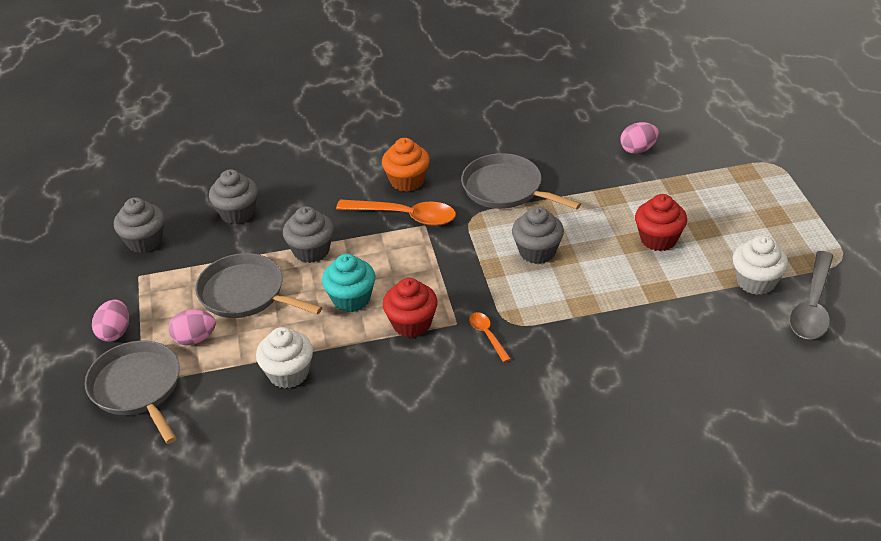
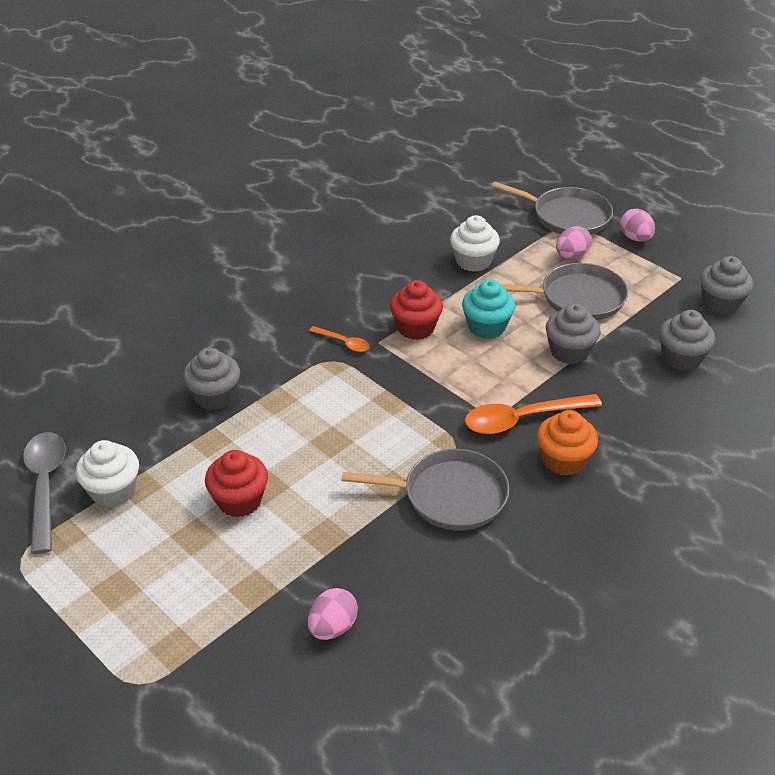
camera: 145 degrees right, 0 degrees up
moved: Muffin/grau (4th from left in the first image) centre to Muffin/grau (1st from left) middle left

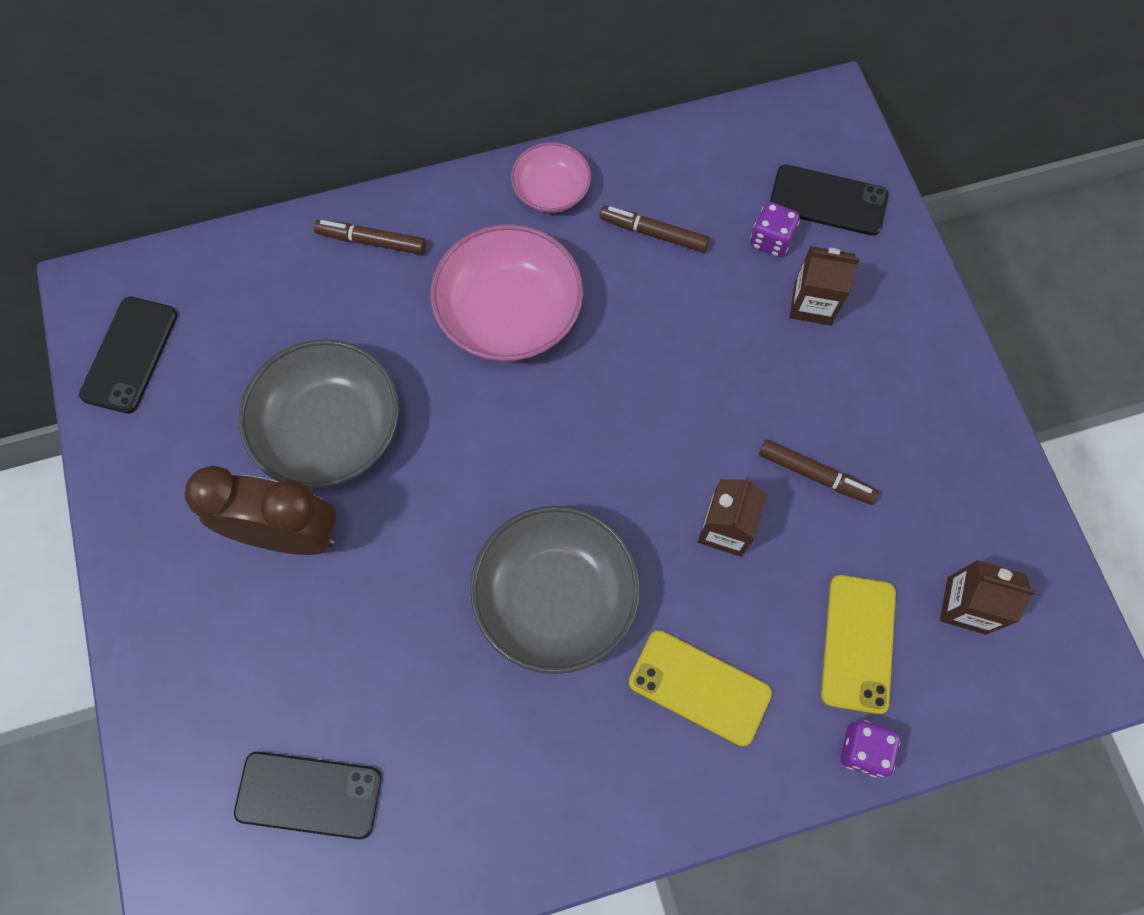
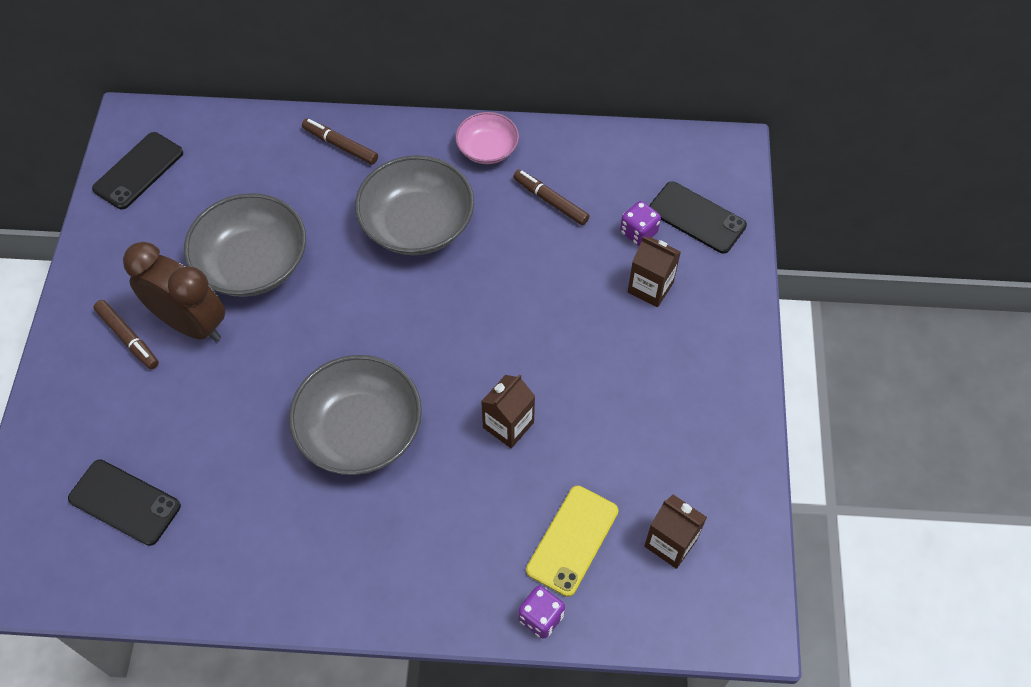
camera: 20 degrees right, 10 degrees down
removed: Handy/gelb (1st from left) bottom centre
moved: Filzstift/braun (3rd from left in the first image) middle right to Filzstift/braun (1st from left) middle left
recoloured: Schüssel/rosa (1st from left) top centre to Schüssel/grau (3rd from left) top centre

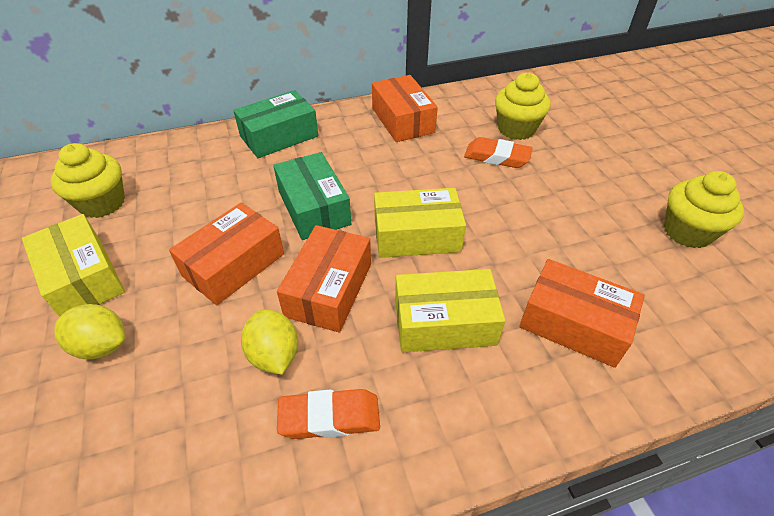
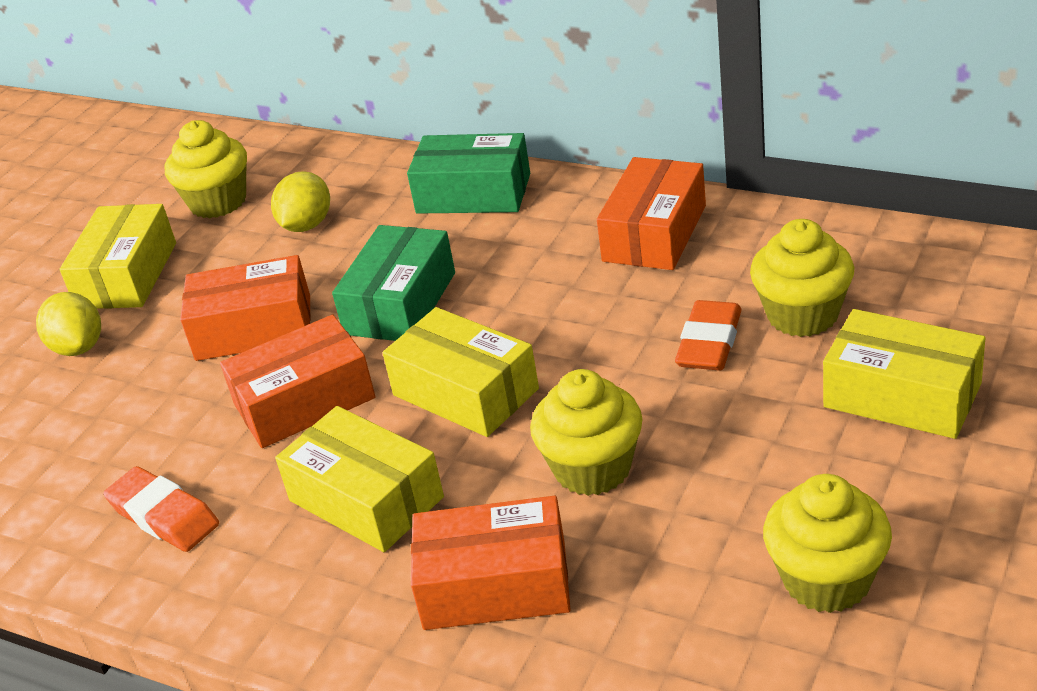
camera: 50 degrees right, 10 degrees down
added: Muffin/gelb (2nd from left) centre; Schachtel/gelb (4th from left) middle right
moved: Zitrone/gelb (2nd from left) centre to top left
turned: Schachtel/orange (4th from left in the first image) middle right = bottom centre 75 degrees counterclockwise; Radiergummi/orange (2nd from left) top centre = middle right 45 degrees clockwise

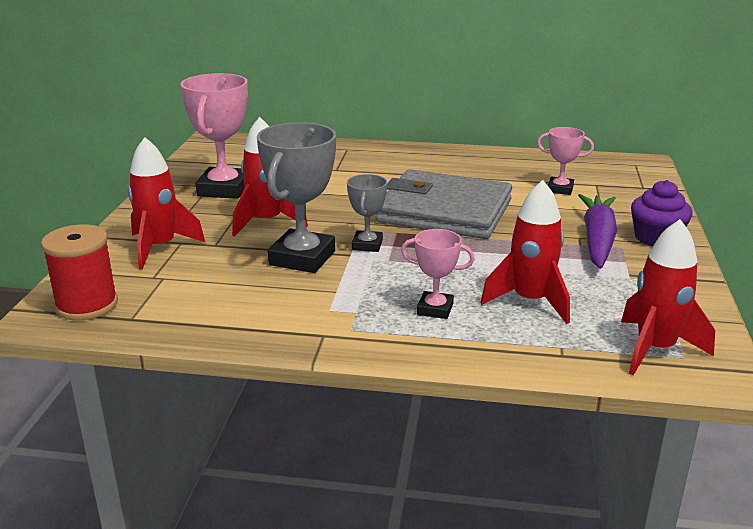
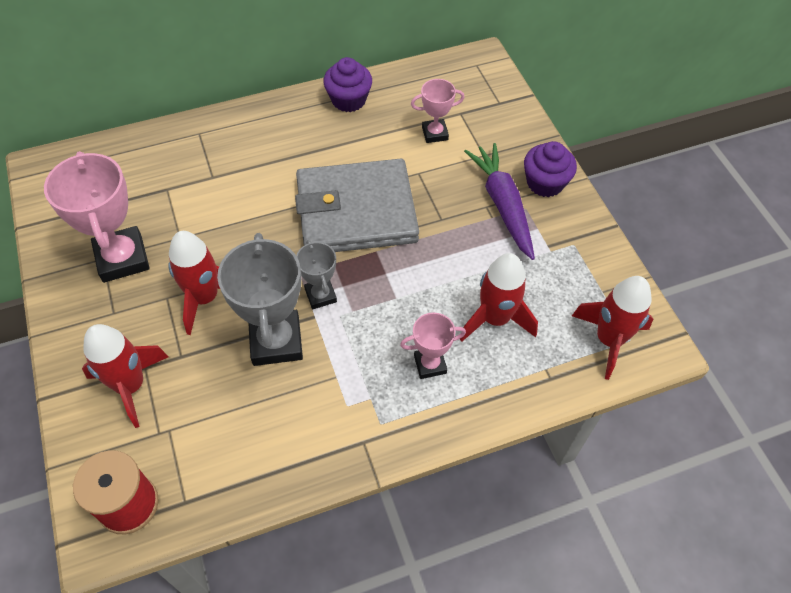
camera: 30 degrees left, 30 degrees up
added: Muffin/lila (1st from left) top centre

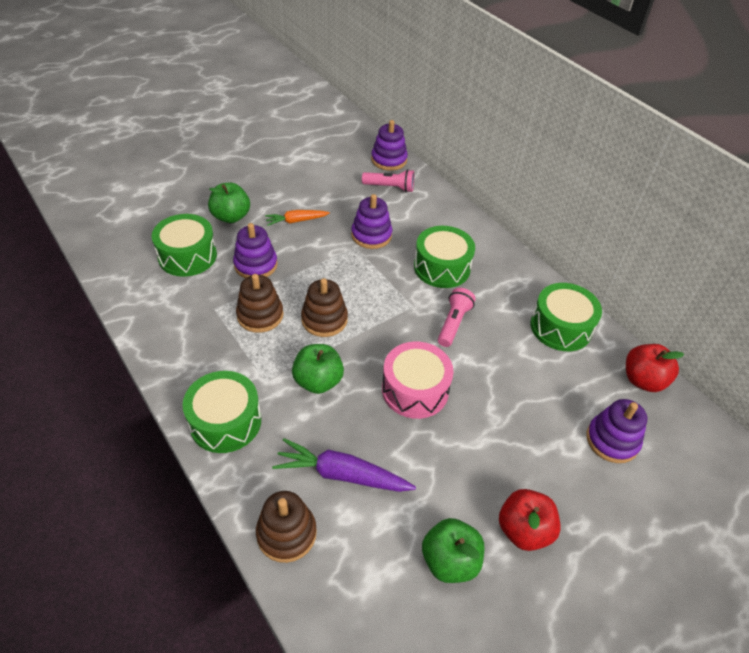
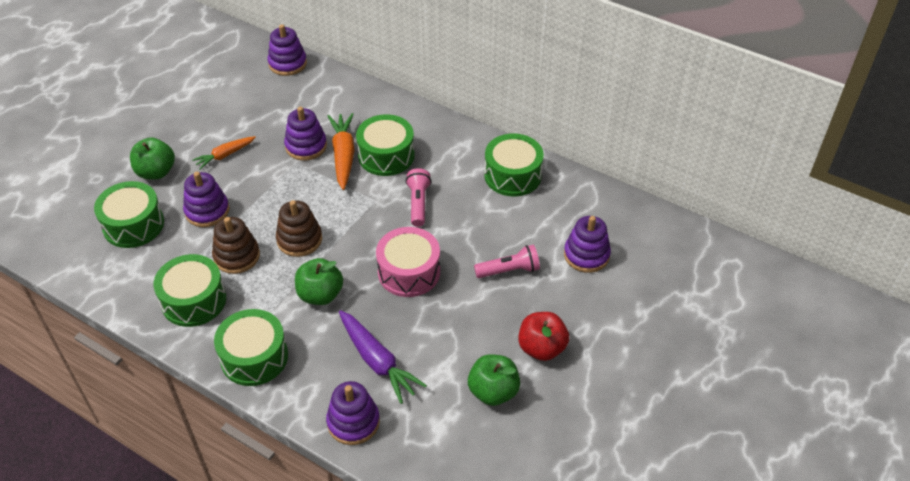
camera: 20 degrees left, 0 degrees up
removed: Apfel/rot (2nd from left) middle right
added: Trommel/grün (2nd from left) middle left; Karotte/orange (2nd from left) top centre
moved: Taschenlampe/rosa (1st from left in the first image) top centre to Taschenlampe/rosa (2nd from left) centre
recoloured: Stapelspielzeug/braun (2nd from left) bottom centre to Stapelspielzeug/lila (4th from left) bottom centre
turned: Karotte/lila bottom centre = bottom centre 120 degrees counterclockwise

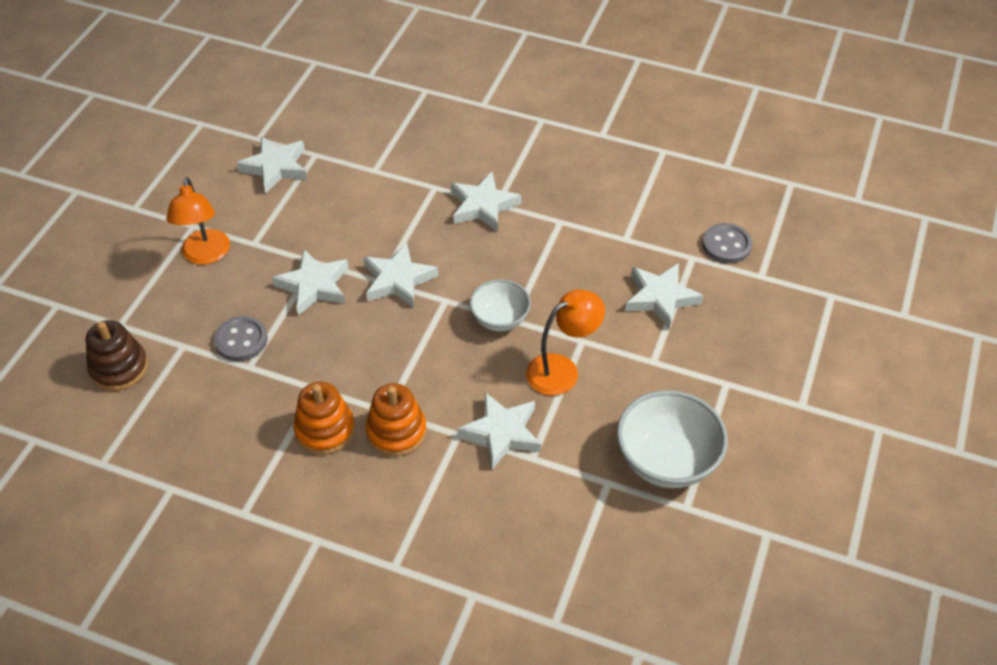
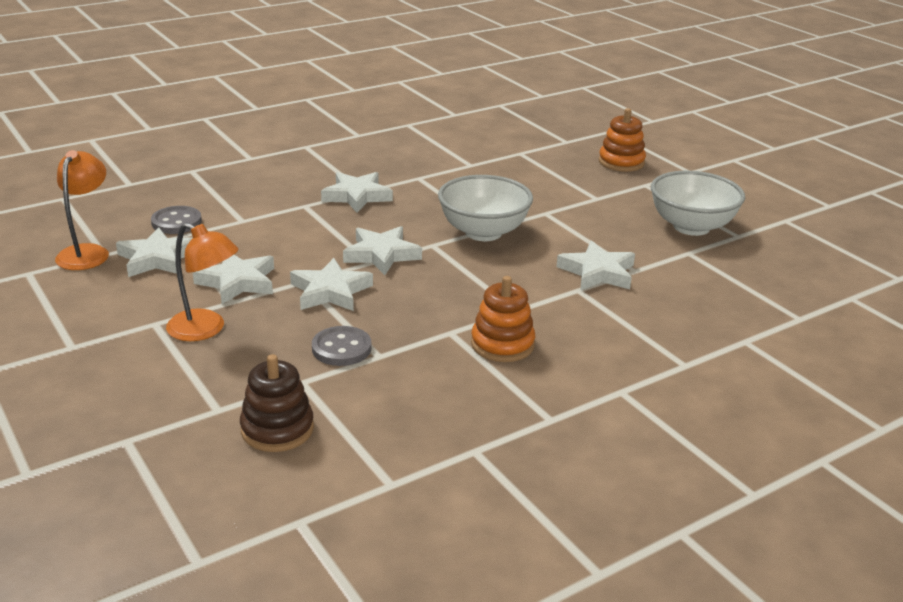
camera: 55 degrees left, 20 degrees down
moved: Lampe/orange (2nd from left in the first image) centre to Lampe/orange (1st from left) middle left; Knopf/grau (2nd from left in the first image) middle right to Knopf/grau (1st from left) middle left; Stern/weiß (6th from left in the first image) centre to Stern/weiß (2nd from left) middle left; Stapelspielzeug/orange (2nd from left) centre to top right
resized: Schüssel/weiß (1st from left) centre = centre x1.62

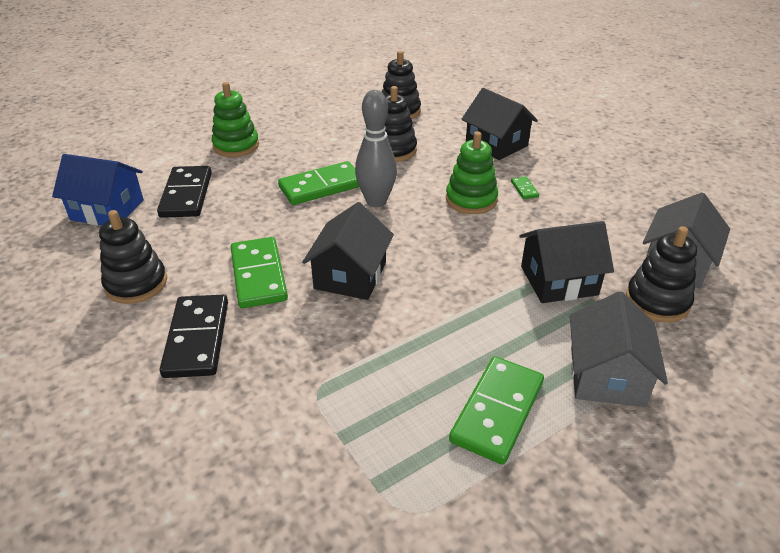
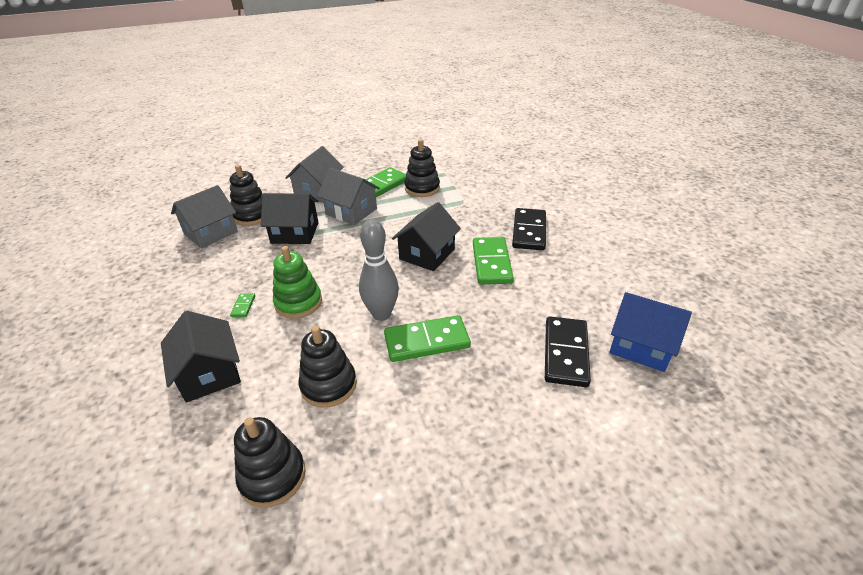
camera: 165 degrees left, 0 degrees up
removed: Stapelspielzeug/grün (1st from left) top left
added: Haus/grau (3rd from left) centre
moved: Stapelspielzeug/schwarz (1st from left in the first image) middle left to Stapelspielzeug/schwarz (4th from left) top centre

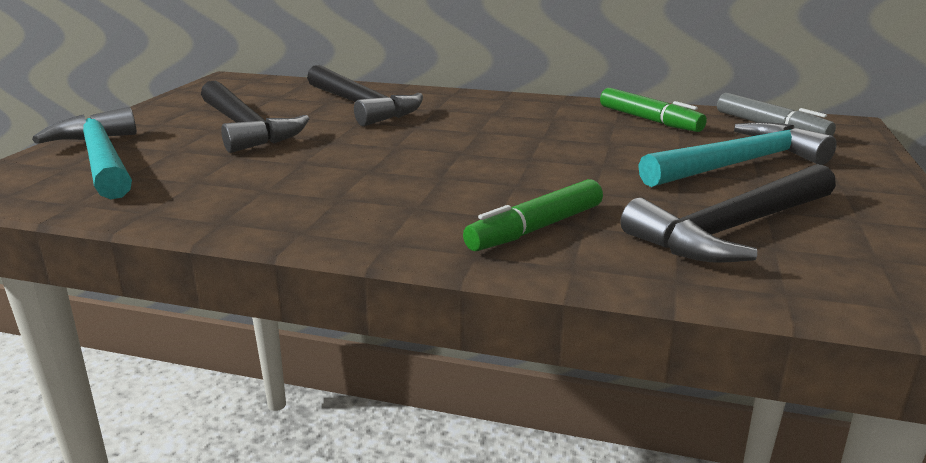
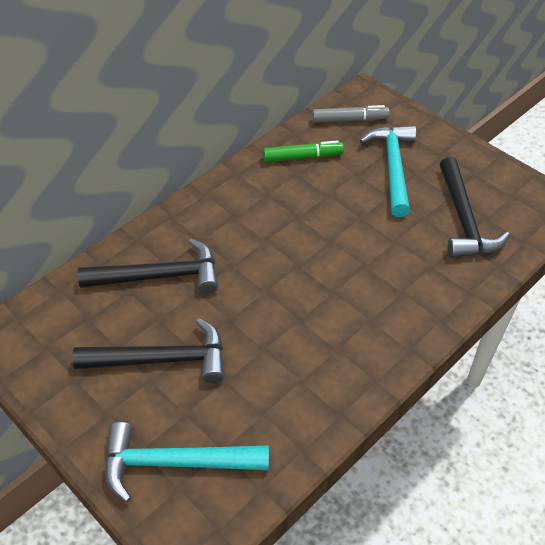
camera: 60 degrees left, 25 degrees up
removed: Filzstift/grün (1st from left) centre

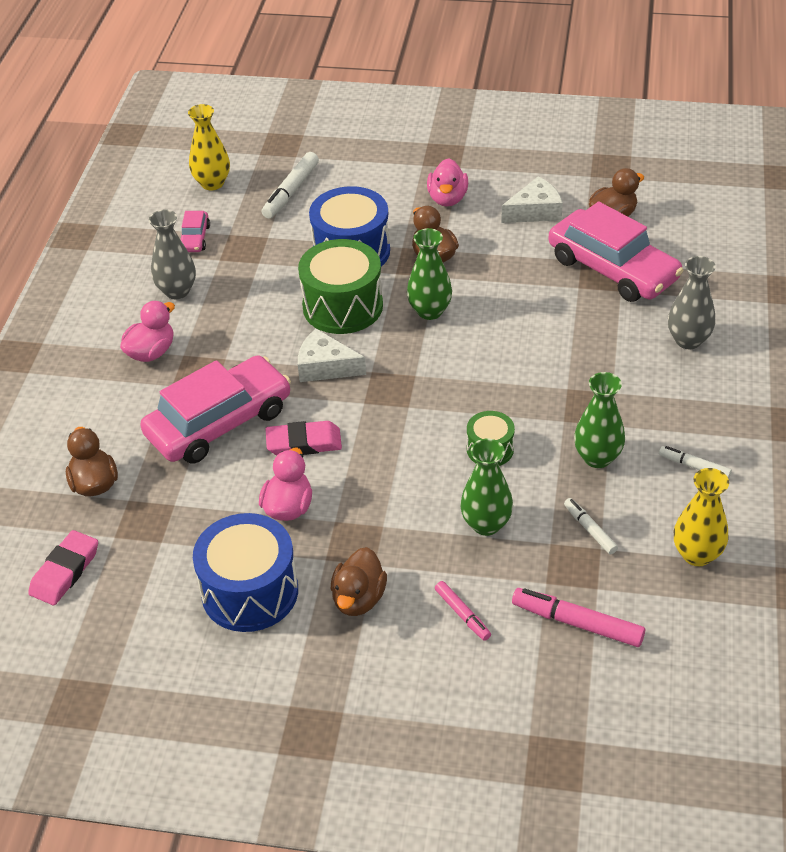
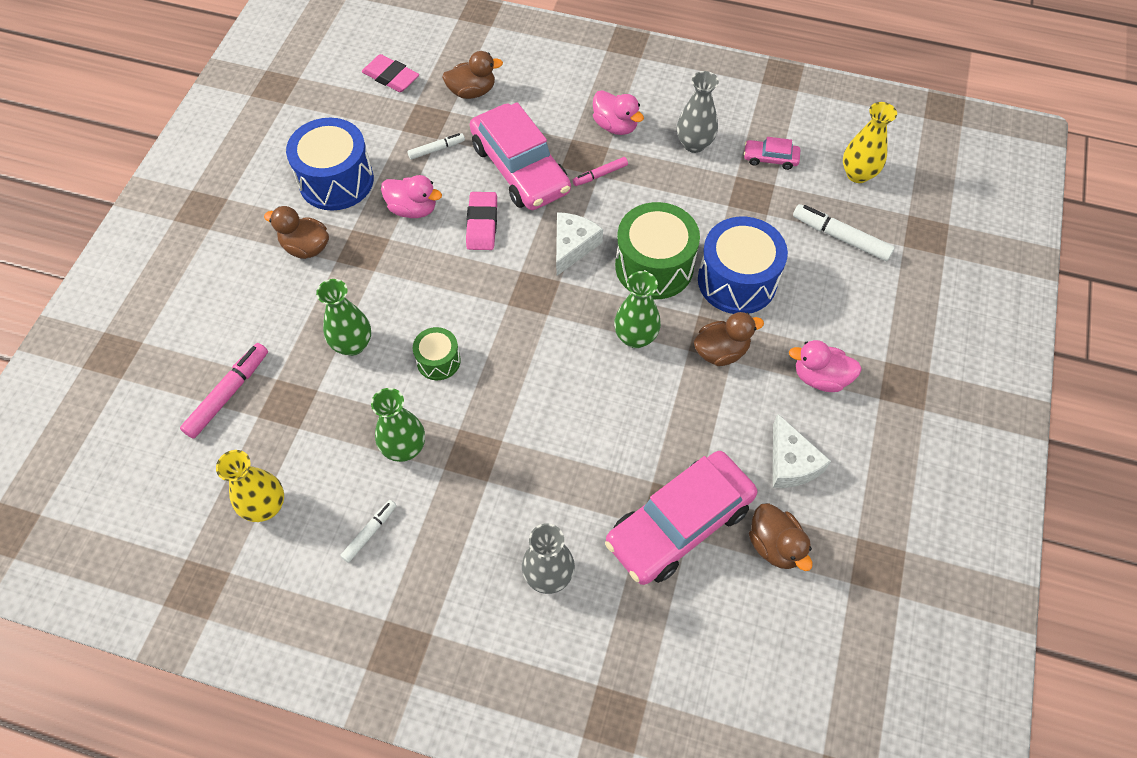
camera: 95 degrees right, 15 degrees up
moved: Filzstift/weiß (2nd from left) middle right to top centre; Filzstift/rosa (1st from left in the first image) bottom centre to Filzstift/rosa (2nd from left) top centre

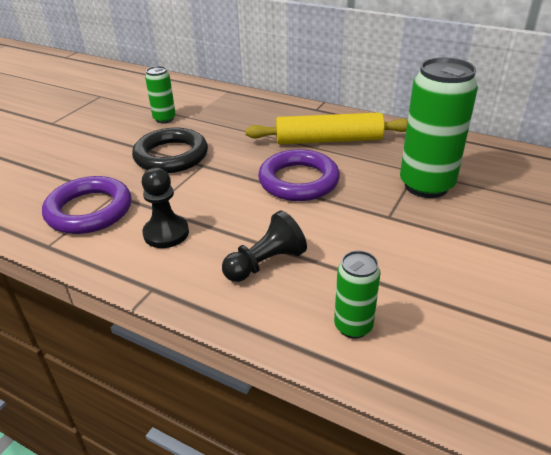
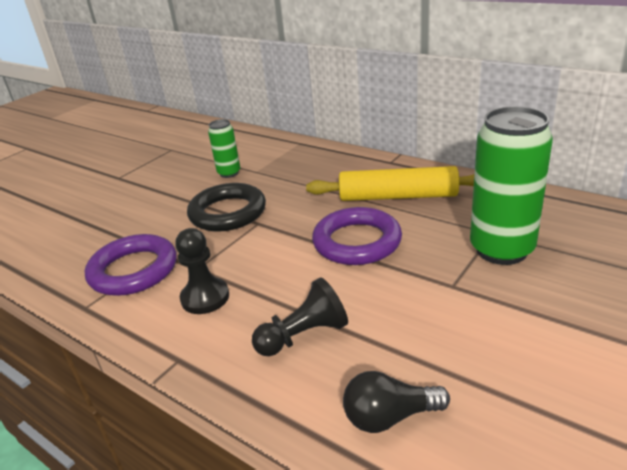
camera: 10 degrees right, 5 degrees down
replaced: Dose/grün (2nd from left) centre to Glühbirne/schwarz bottom centre

